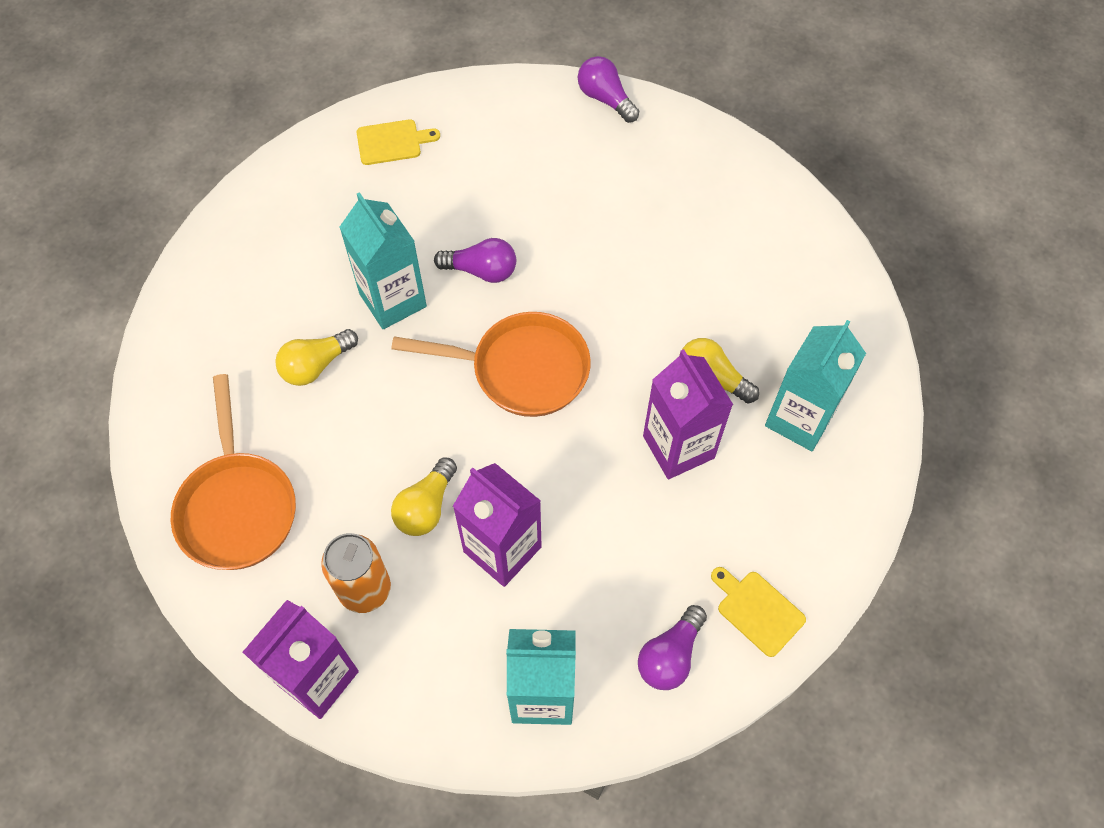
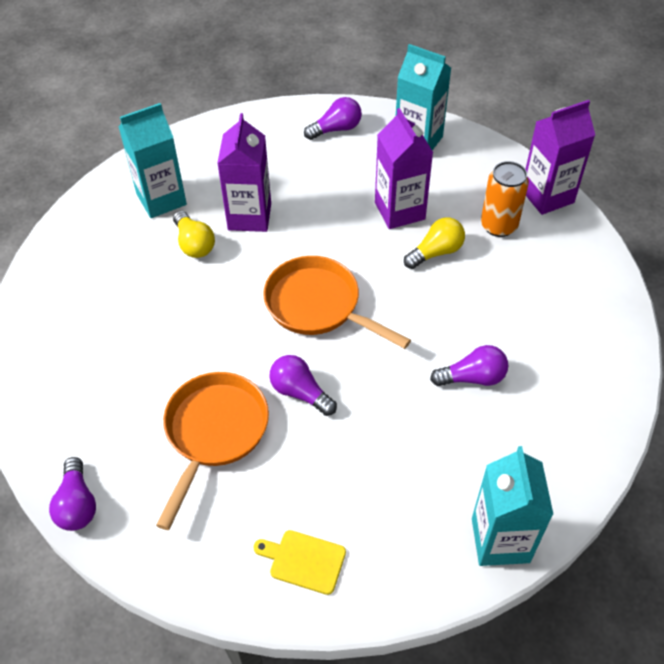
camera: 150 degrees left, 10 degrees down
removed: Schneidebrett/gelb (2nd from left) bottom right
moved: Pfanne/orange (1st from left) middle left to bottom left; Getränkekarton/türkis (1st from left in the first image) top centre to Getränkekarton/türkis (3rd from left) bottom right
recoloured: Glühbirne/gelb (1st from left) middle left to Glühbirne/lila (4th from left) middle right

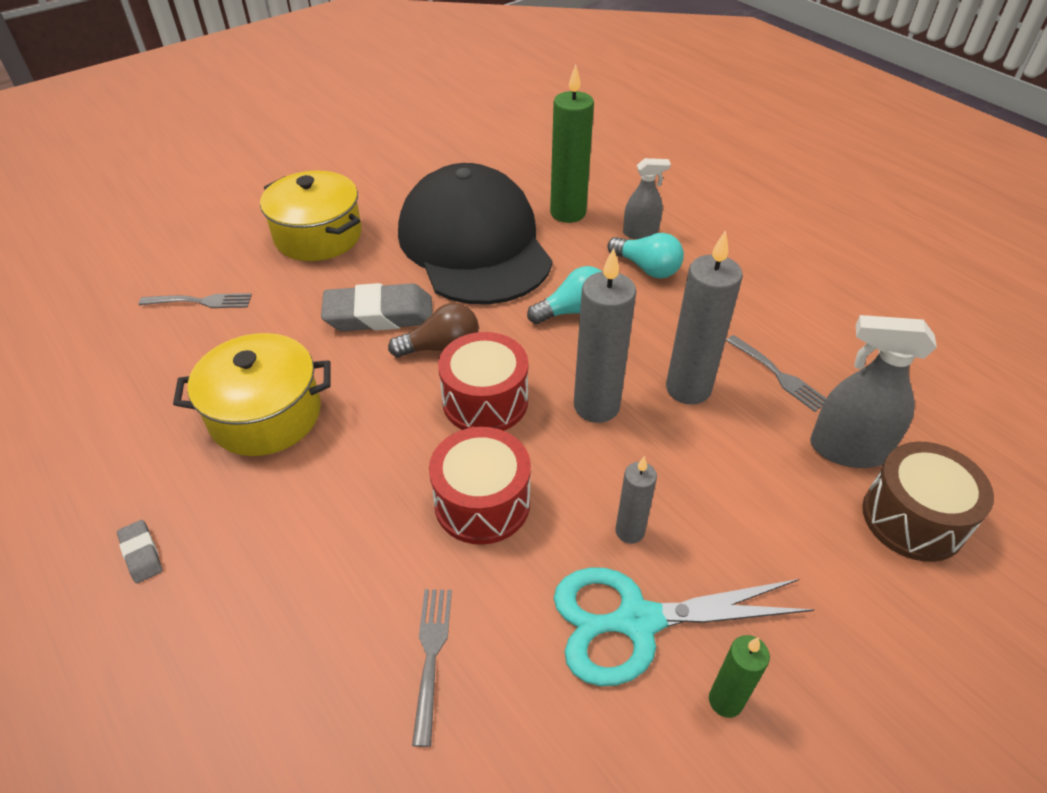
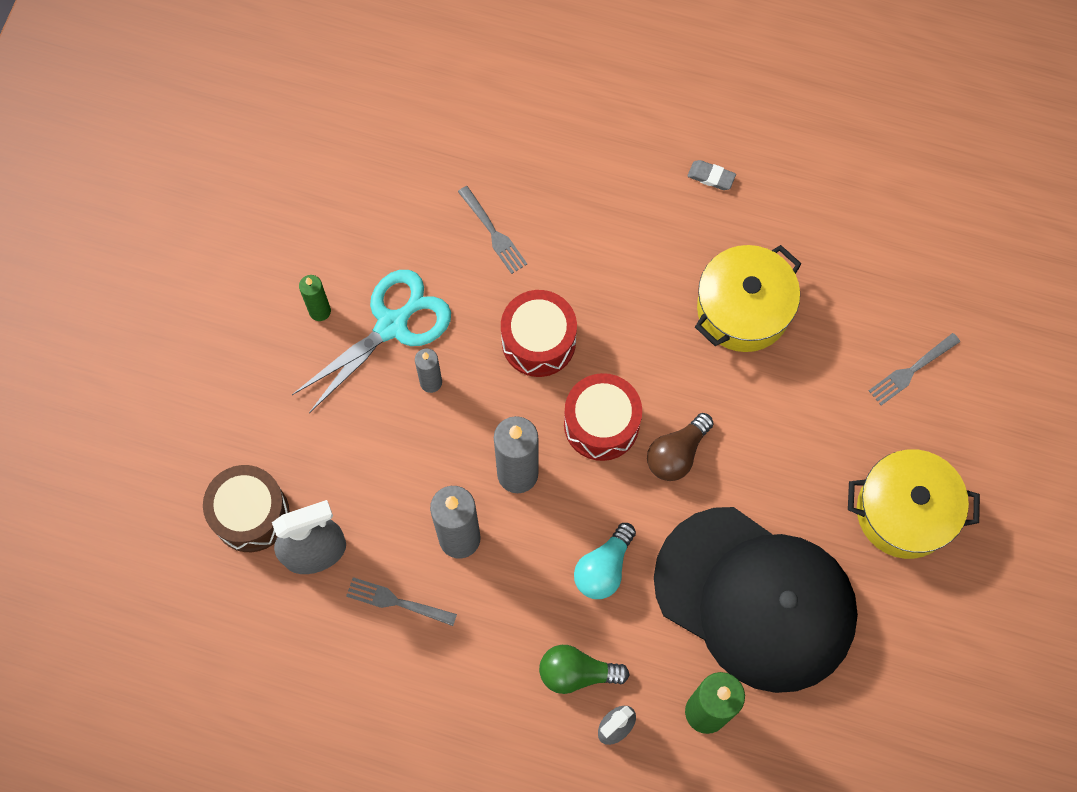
camera: 145 degrees right, 25 degrees up
removed: Radiergummi/grau (2nd from left) centre
recoloured: Glühbirne/türkis (2nd from left) top centre to Glühbirne/grün bottom centre

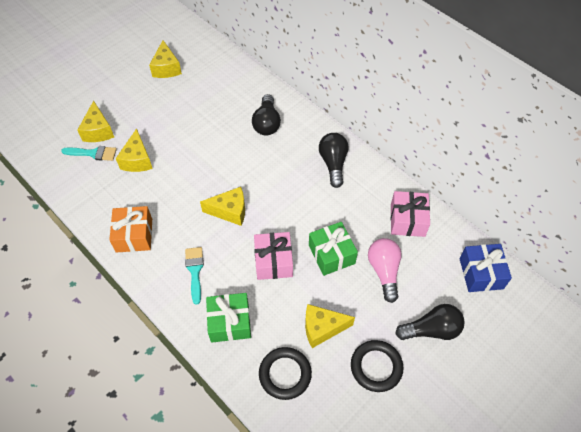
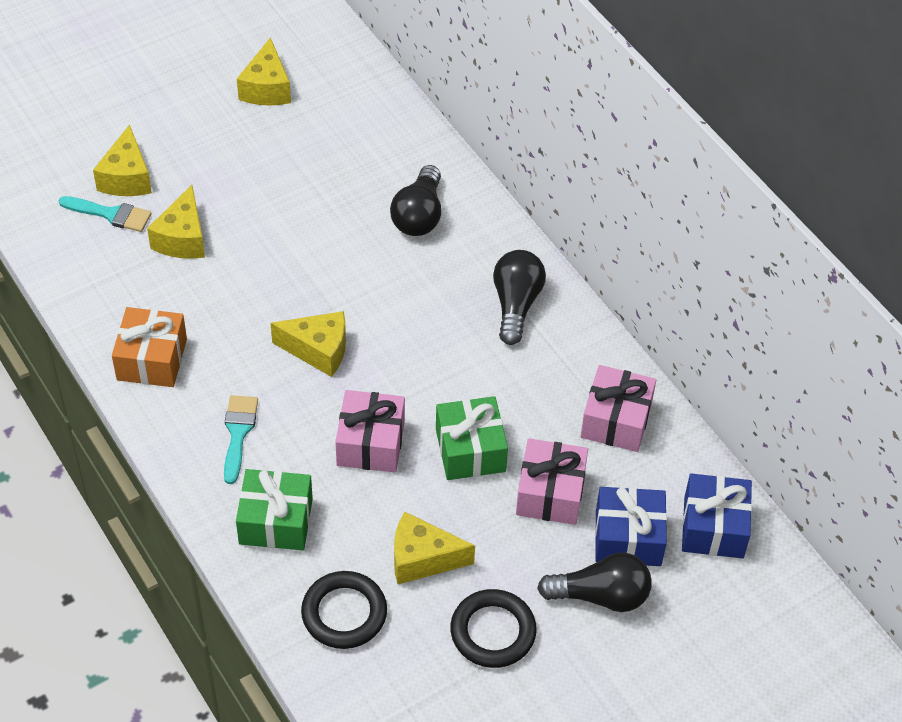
camera: 10 degrees right, 5 degrees down
added: Geschenk/blau (1st from left) bottom right
replaced: Glühbirne/rosa centre to Geschenk/rosa (2nd from left) centre

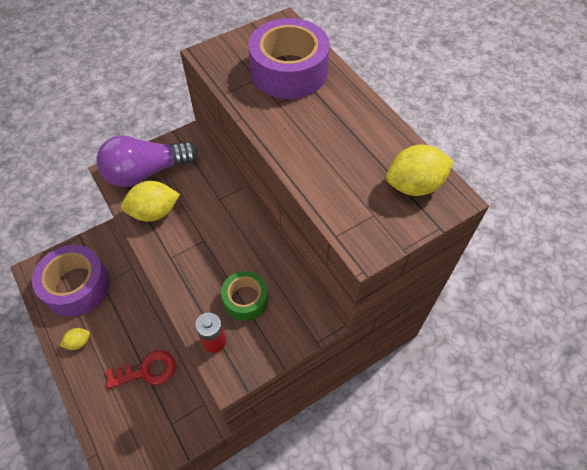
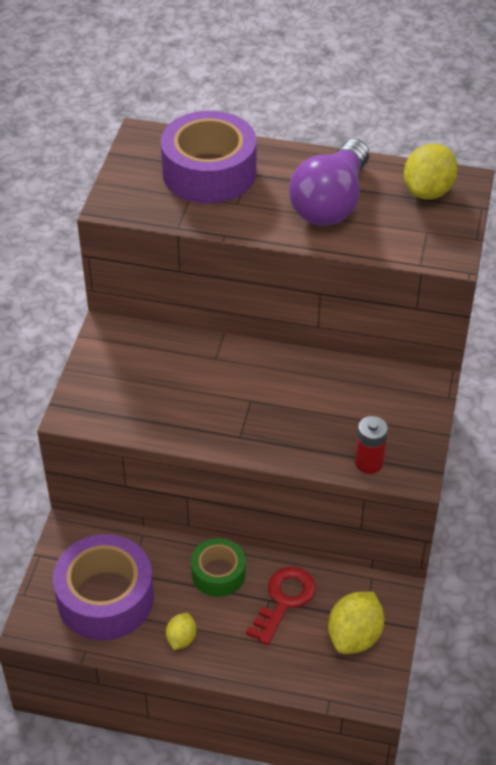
camera: 45 degrees left, 10 degrees down
moved: Klebeband/grün centre to bottom centre; Glühbirne/lila middle left to top centre; Zitrone/gelb (2nd from left) middle left to bottom right

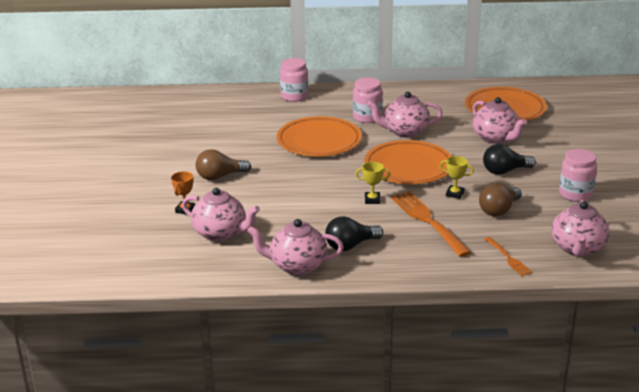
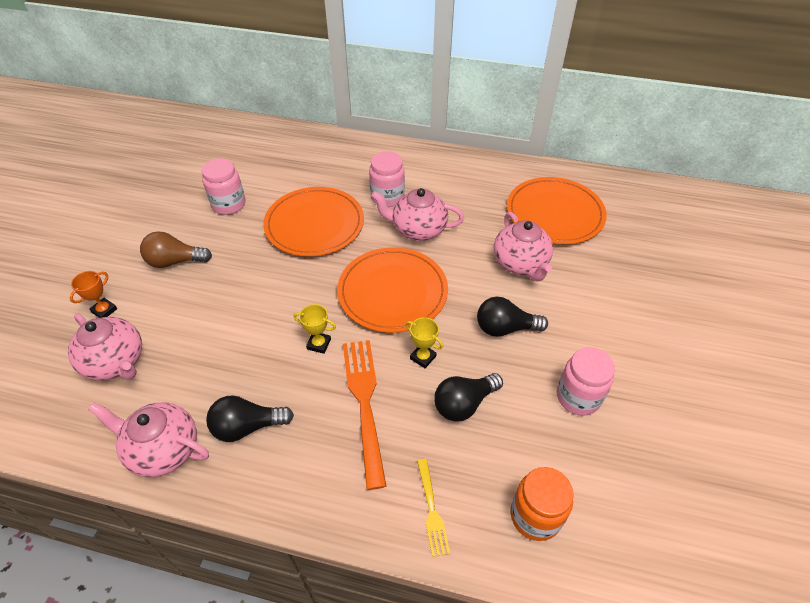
camera: 15 degrees right, 20 degrees up
moved: Einmachglas/rosa (1st from left) top centre to top left
replaced: Teekanne/rosa (5th from left) middle right to Einmachglas/orange bottom right
recoloured: Gabel/orange (2nd from left) middle right to Gabel/gelb bottom centre; Glühbirne/braun (2nd from left) middle right to Glühbirne/schwarz (2nd from left) centre

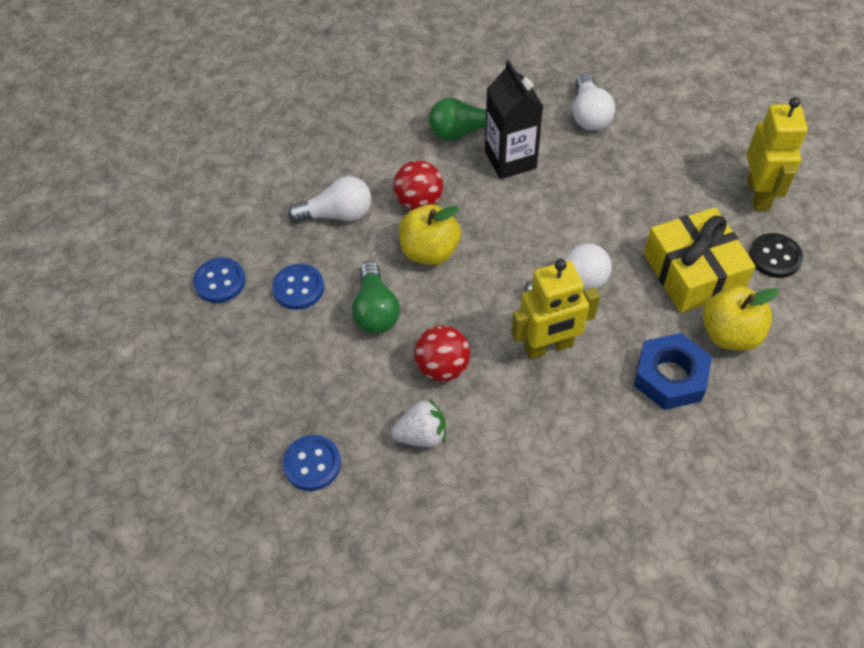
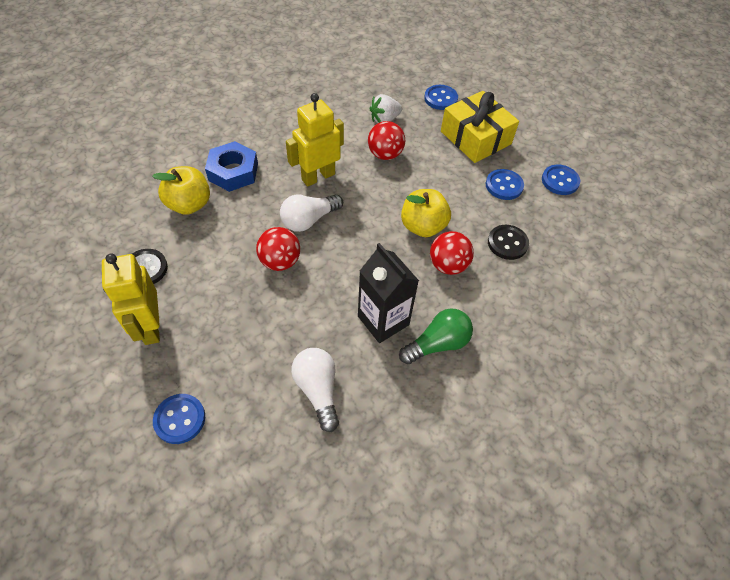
camera: 160 degrees right, 0 degrees up
removed: Glühbirne/grün (1st from left) centre
added: Knopf/blau (1st from left) bottom left; Ball/rot (1st from left) centre
moved: Geschenk/gelb middle right to top centre
replaced: Glühbirne/weiß (1st from left) top centre to Knopf/schwarz (2nd from left) middle right

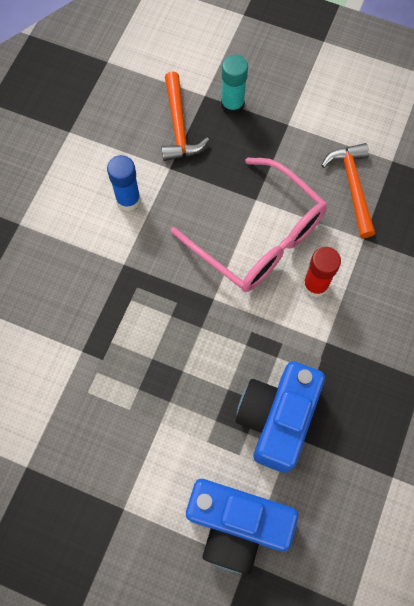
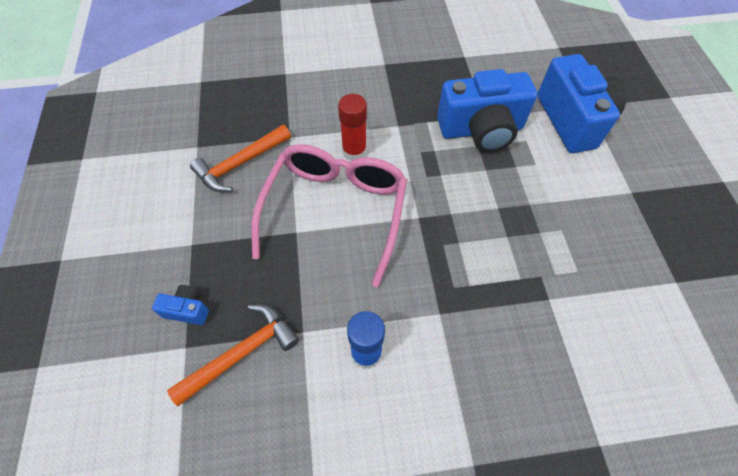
camera: 120 degrees left, 10 degrees down
replaced: Klebestift/türkis top centre to Kamera/blau (1st from left) middle left

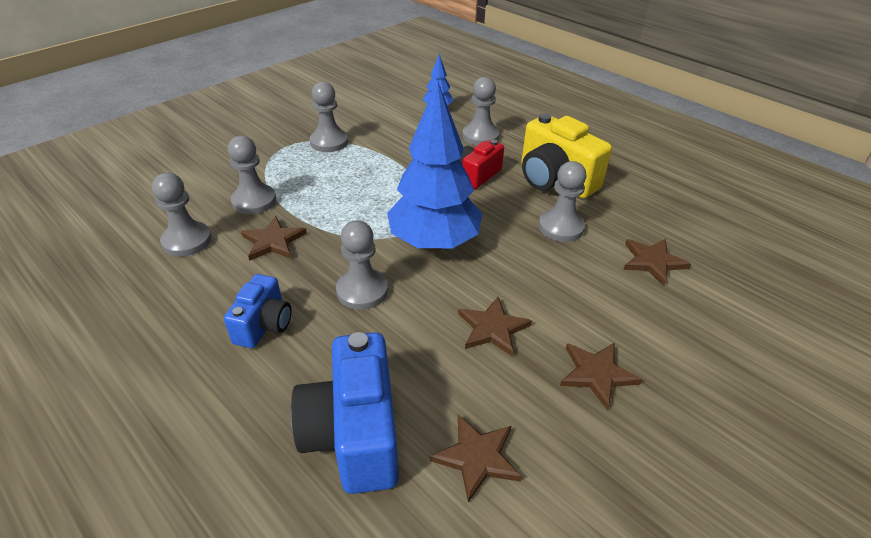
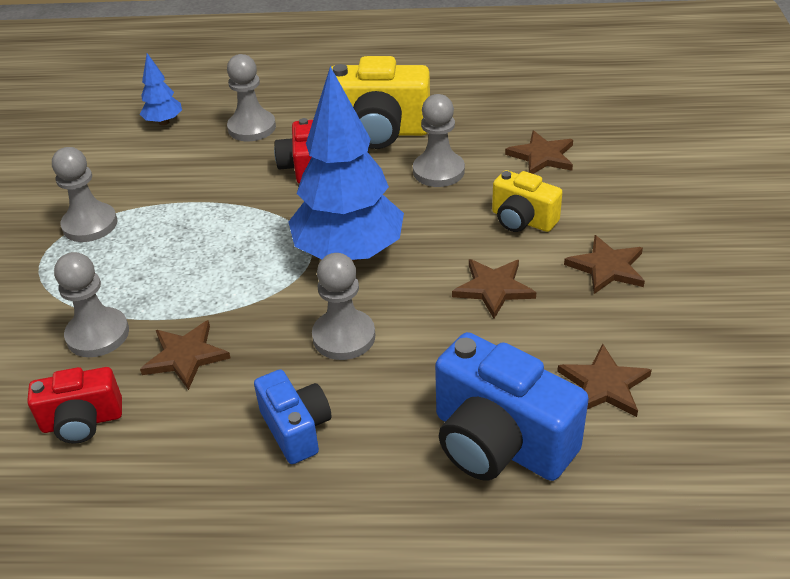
camera: 40 degrees left, 0 degrees up
added: Kamera/gelb (2nd from left) middle right
replaced: Bauer/grau (1st from left) middle left to Kamera/rot (1st from left) bottom left

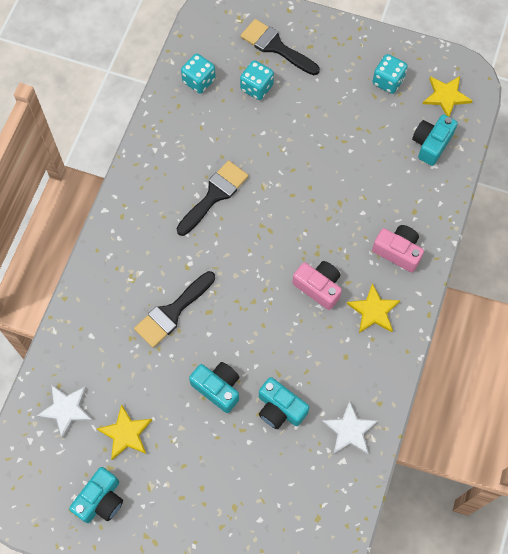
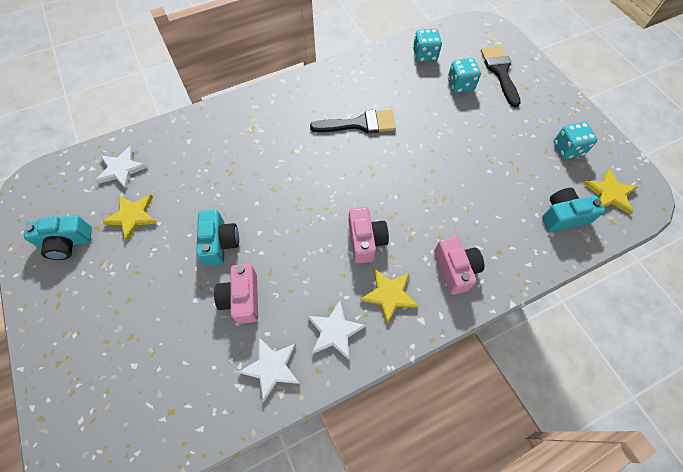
camera: 45 degrees right, 5 degrees down
removed: Pinsel/schwarz (1st from left) centre
added: Stern/weiß (3rd from left) bottom centre
recoloured: Kamera/türkis (3rd from left) bottom centre to Kamera/rosa (1st from left) centre

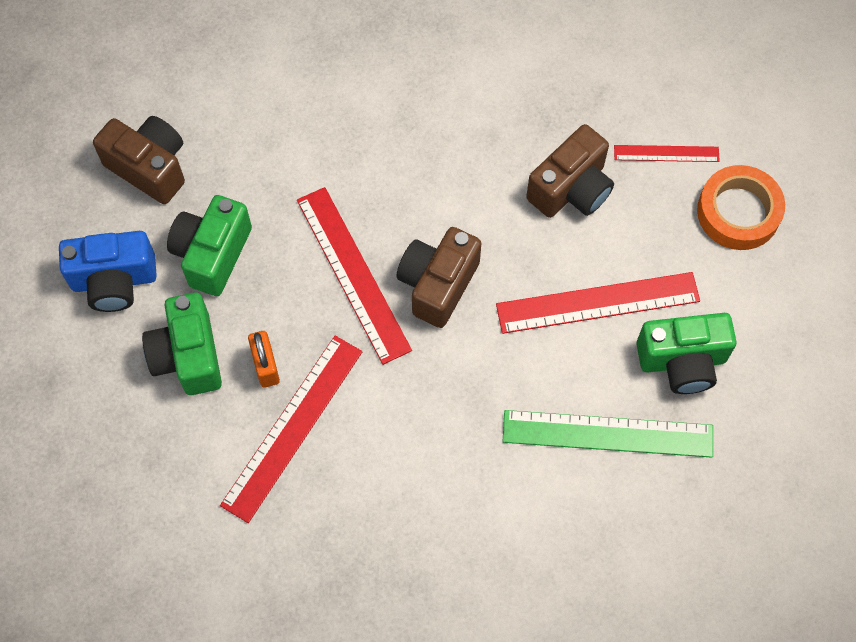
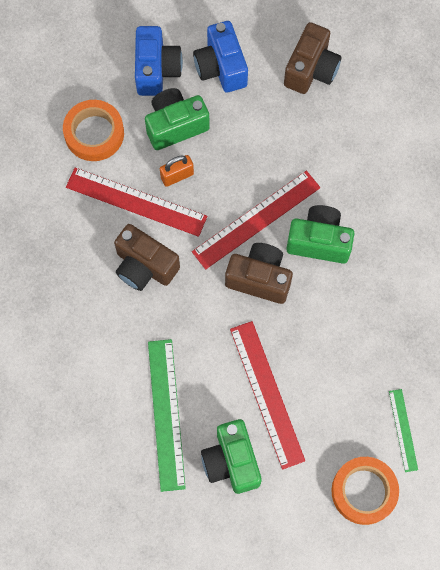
camera: 80 degrees right, 5 degrees up
added: Klebeband/orange (1st from left) top left; Kamera/blau (1st from left) top centre
moved: Kamera/braun (3rd from left in the first image) top centre to Kamera/braun (1st from left) centre; Kamera/grün (2nd from left in the first image) middle left to Kamera/grün (3rd from left) middle right
recoloured: Lineal/rot (4th from left) top right to Lineal/grün (2nd from left) bottom right

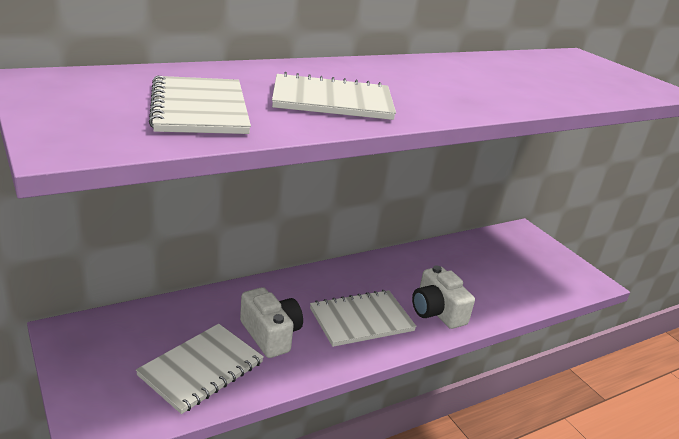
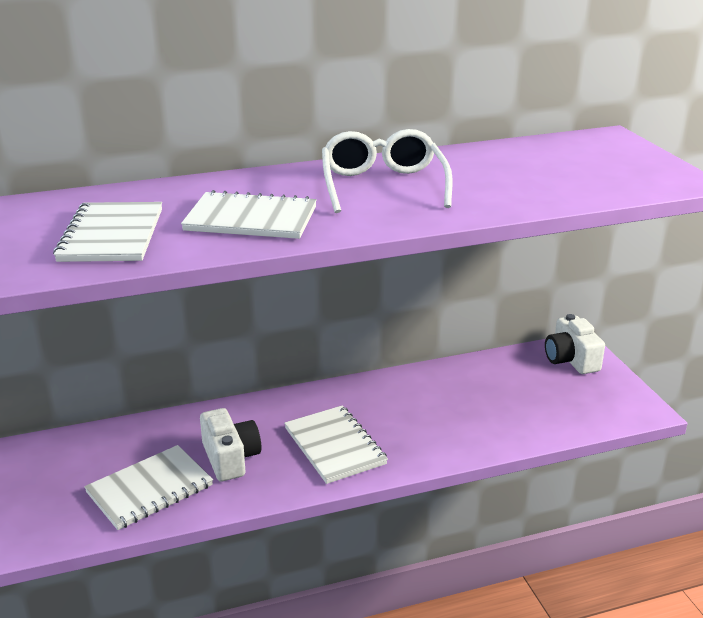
camera: 15 degrees right, 0 degrees up
added: Brille/weiß top centre
moved: Kamera/weiß (2nd from left) bottom centre to middle right
turned: Notizbuch/weiß (4th from left) bottom centre = bottom centre 75 degrees clockwise

